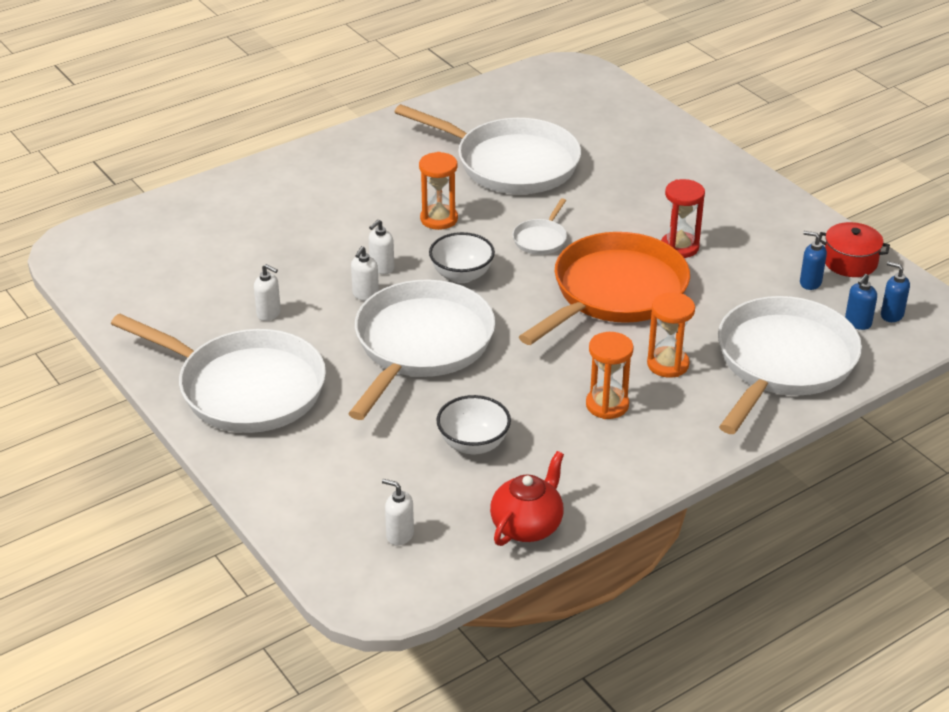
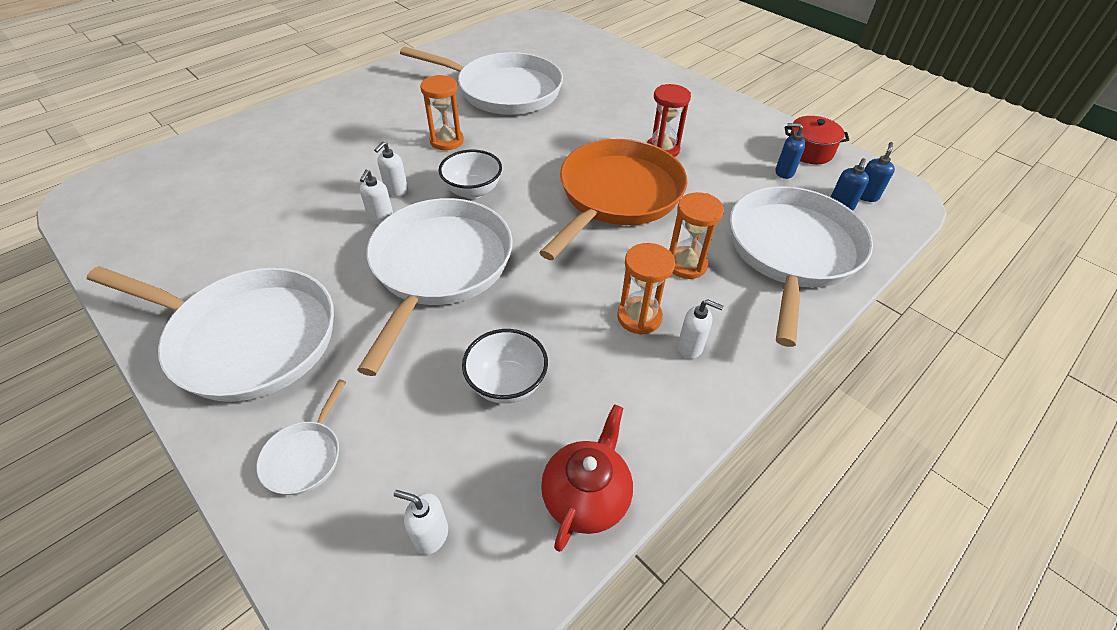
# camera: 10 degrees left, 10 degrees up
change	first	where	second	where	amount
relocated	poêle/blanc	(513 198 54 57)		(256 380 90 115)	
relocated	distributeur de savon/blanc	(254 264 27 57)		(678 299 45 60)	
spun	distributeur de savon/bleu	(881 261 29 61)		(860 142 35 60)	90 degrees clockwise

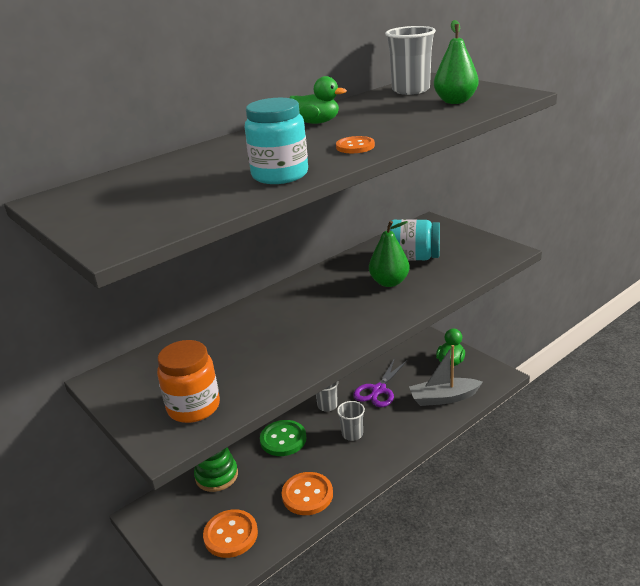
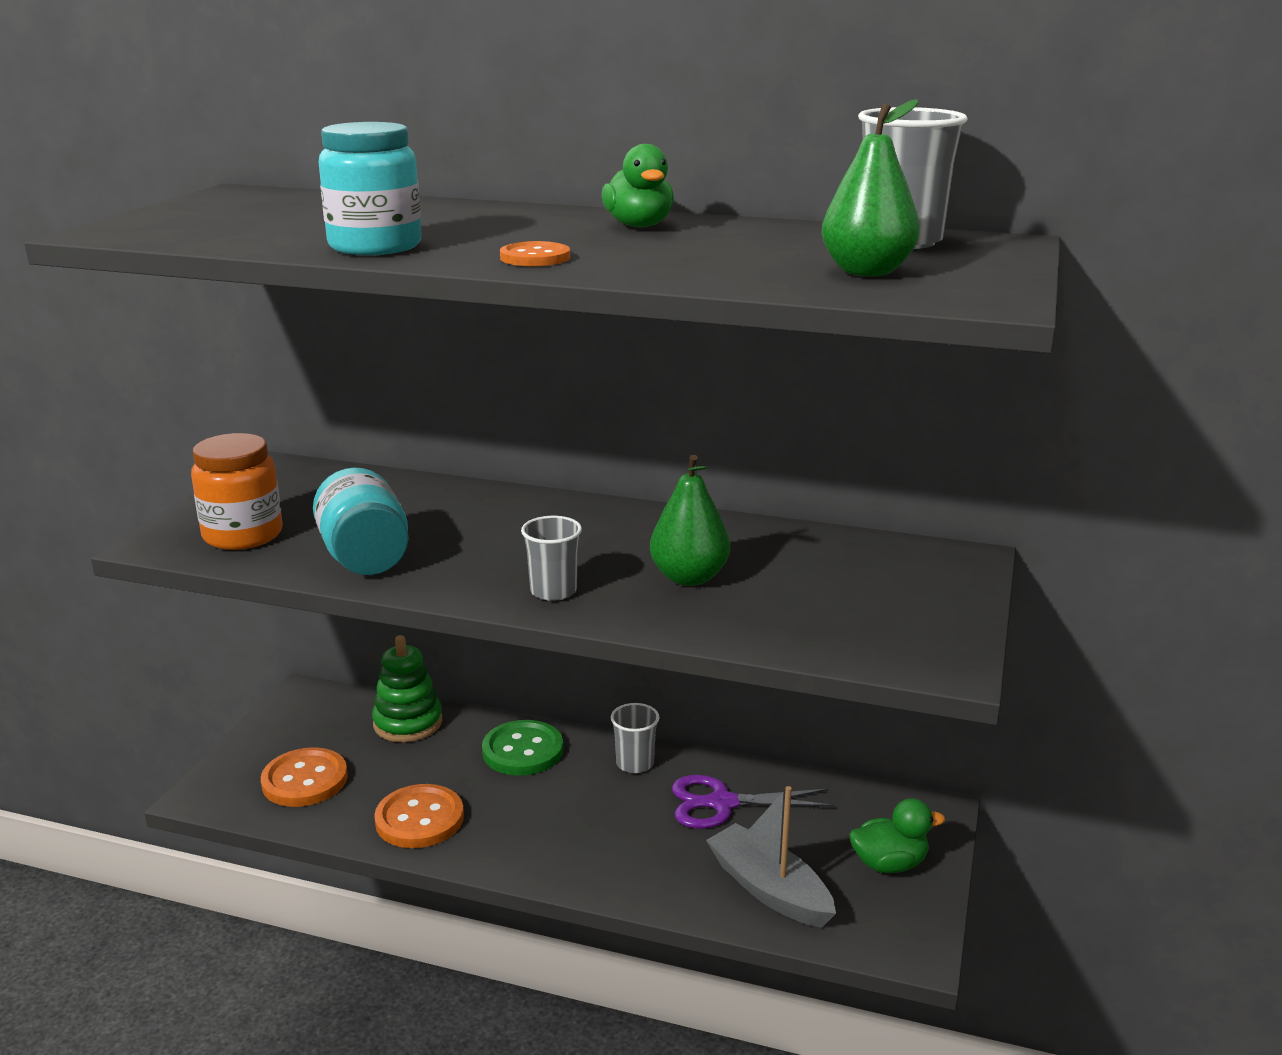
# camera: 55 degrees right, 5 degrees down
change	first	where	second	where	amount
relocated	bocal/turquoise	(390 219 50 42)		(313 467 96 108)	
relocated	gobelet/gris	(337 401 28 40)		(521 516 61 85)	

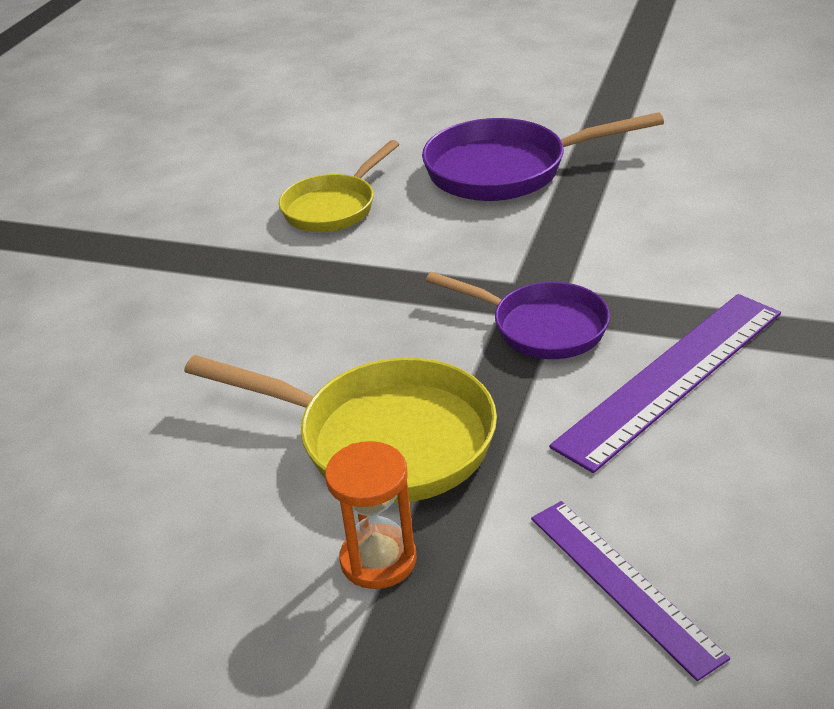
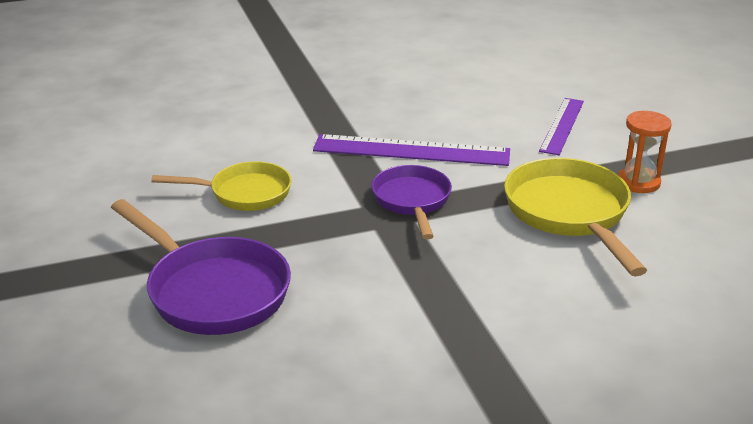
# camera: 130 degrees left, 5 degrees down
change	first	where	second	where	amount
relocated	poêle/jaune	(279 140 120 92)		(151 161 141 50)	

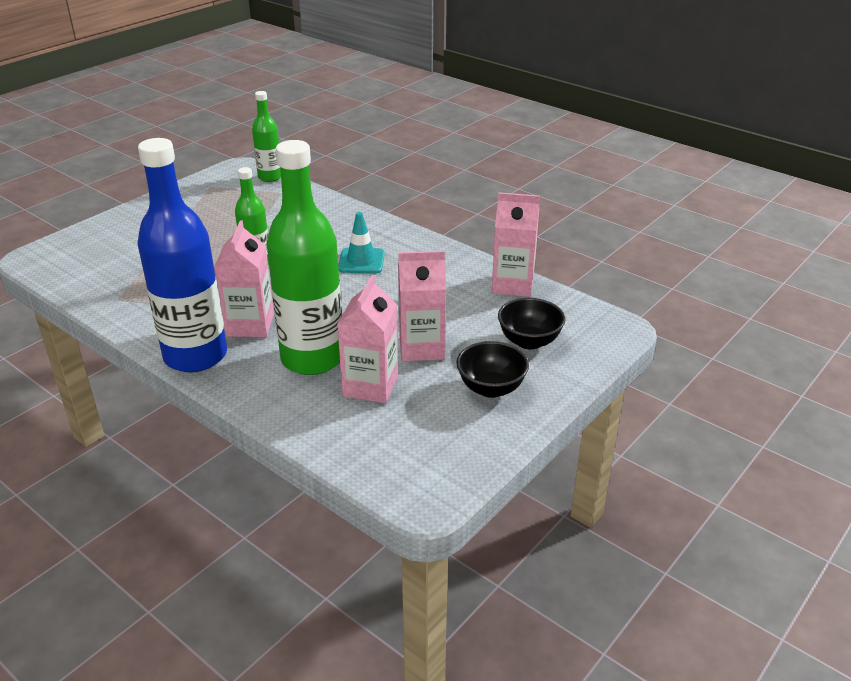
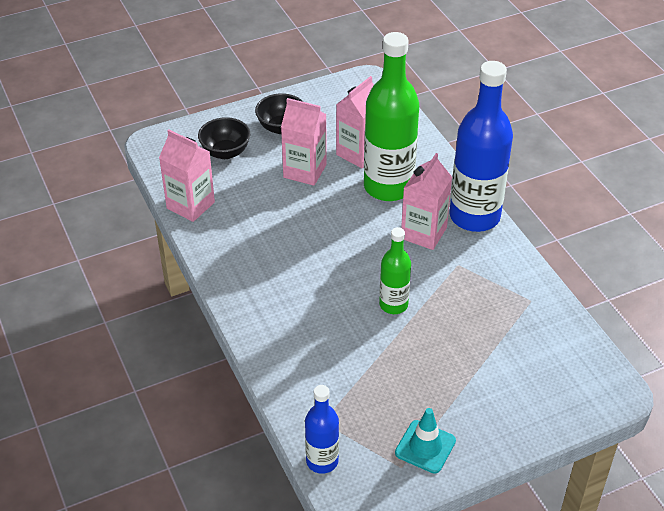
# camera: 155 degrees left, 10 degrees up
change	first	where	second	where	amount
colour	bouteille/vert	(252 91 29 91)	bouteille/bleu	(305 385 34 89)	
relocated	cône de chantier/turquoise	(338 212 47 62)		(395 408 61 66)	

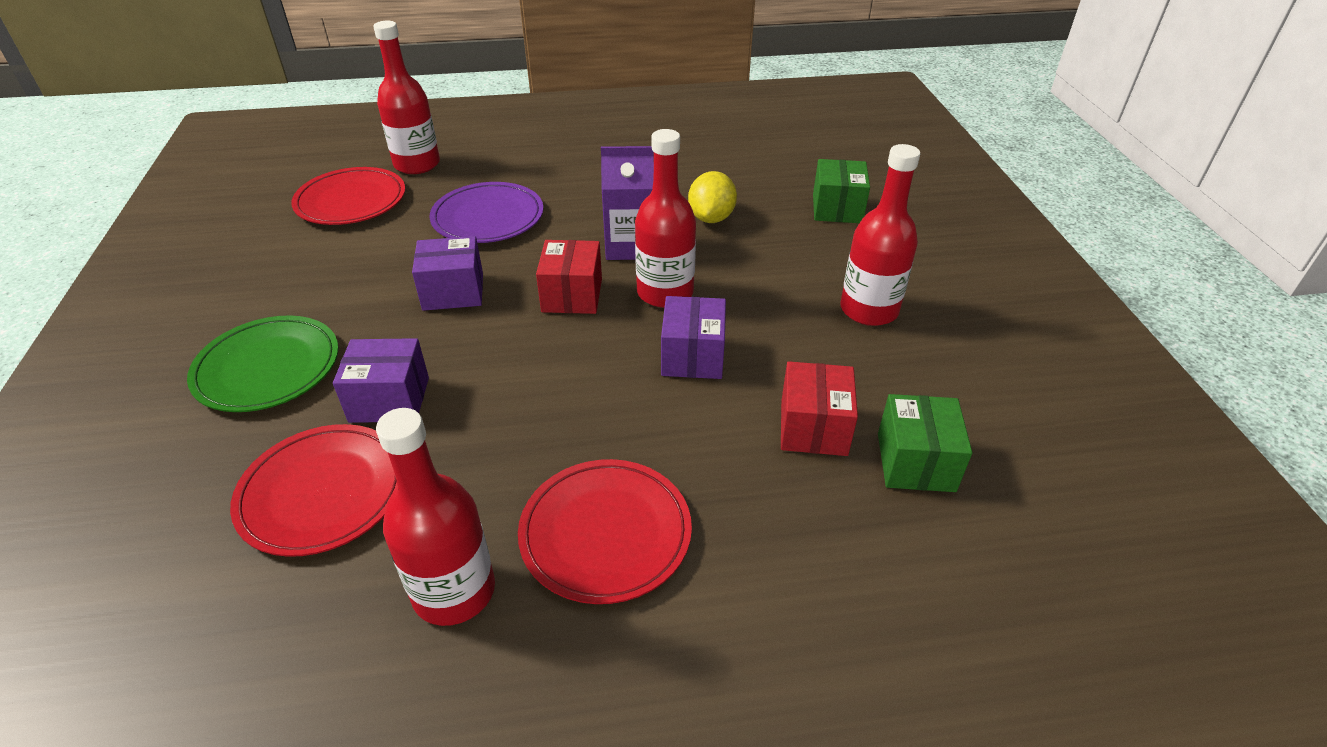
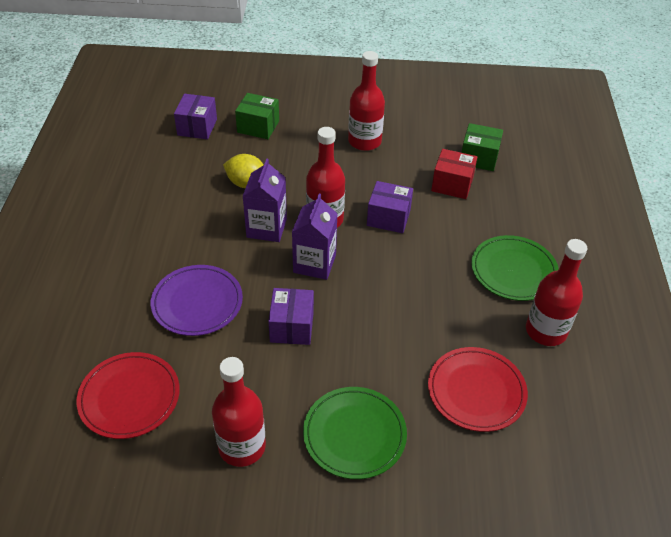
# camera: 80 degrees left, 5 degrees up
change	first	where	second	where	amount
relocated	boîte/violet	(333 338 96 85)		(174 94 43 45)	
relocated	bouteille/rouge	(373 21 67 153)		(212 357 54 110)	
exchanged	boîte/rouge	(536 240 66 74)	brique de lait/violet	(292 194 45 86)	
colour	assiette/rouge	(518 459 174 145)	assiette/vert	(471 235 88 66)	

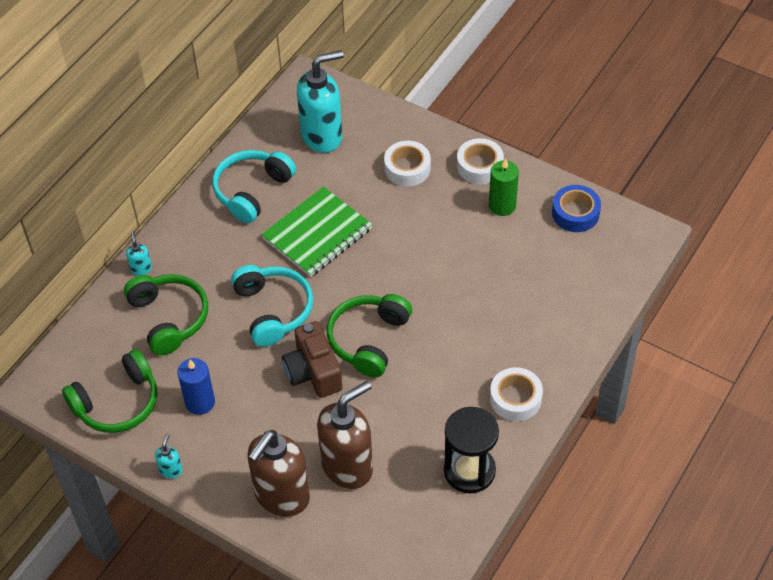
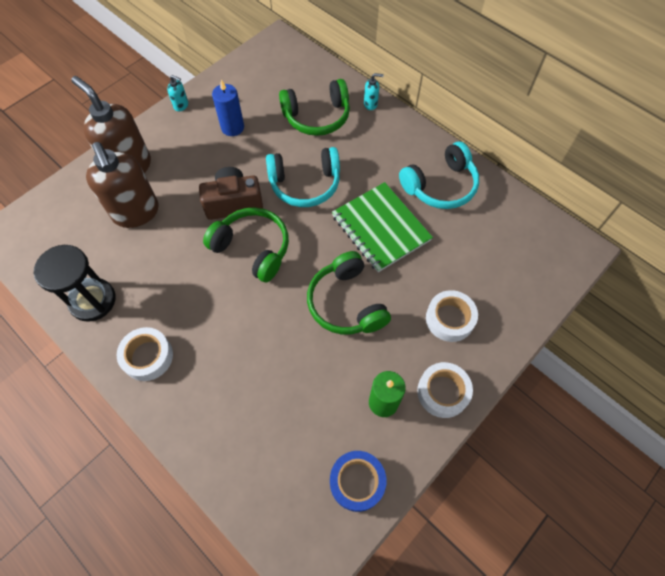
# camera: 100 degrees right, 10 degrees up
change	first	where	second	where	amount
relocated	casque audio/vert	(62 349 95 84)		(307 251 84 83)	
spun	casque audio/turquoise	(212 150 84 73)		(399 142 80 67)	105 degrees clockwise
missing	distributeur de savon/turquoise	(297 50 47 103)			

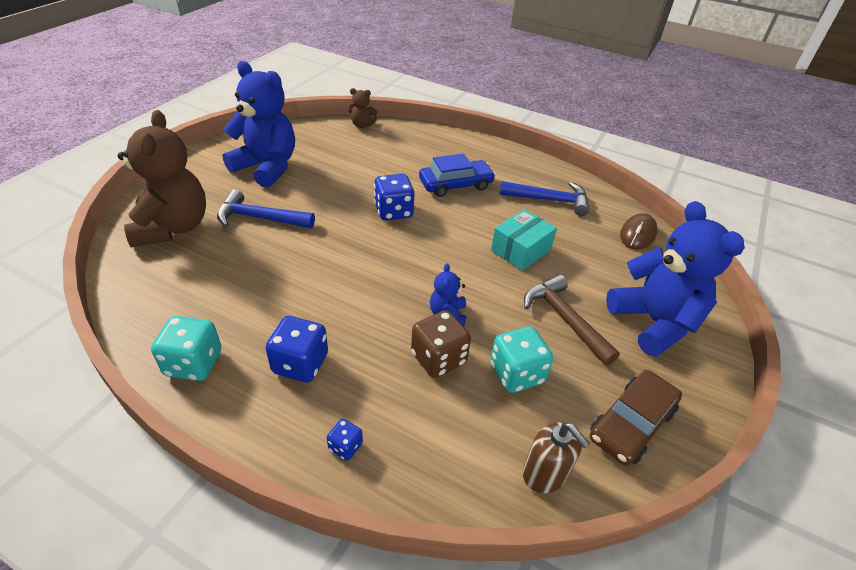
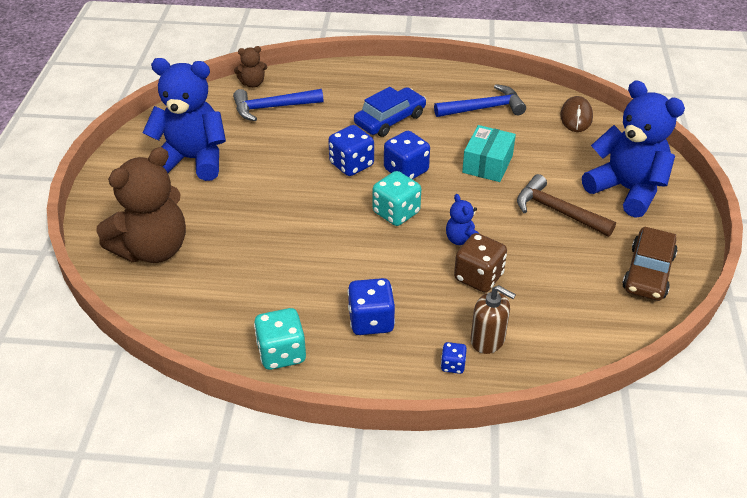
# camera: 20 degrees left, 0 degrees up
change	first	where	second	where	amount
spun	ours en peluche/marron	(117 110 89 137)		(97 147 89 116)	75 degrees clockwise
relocated	marteau/bleu	(217 189 98 39)		(233 89 91 32)	
relocated	dé/turquoise	(490 327 63 66)		(373 171 48 55)	
appeared			dé/bleu	(384 131 46 48)	
relocated	distributeur de savon/marron	(523 422 67 71)		(471 285 45 69)	

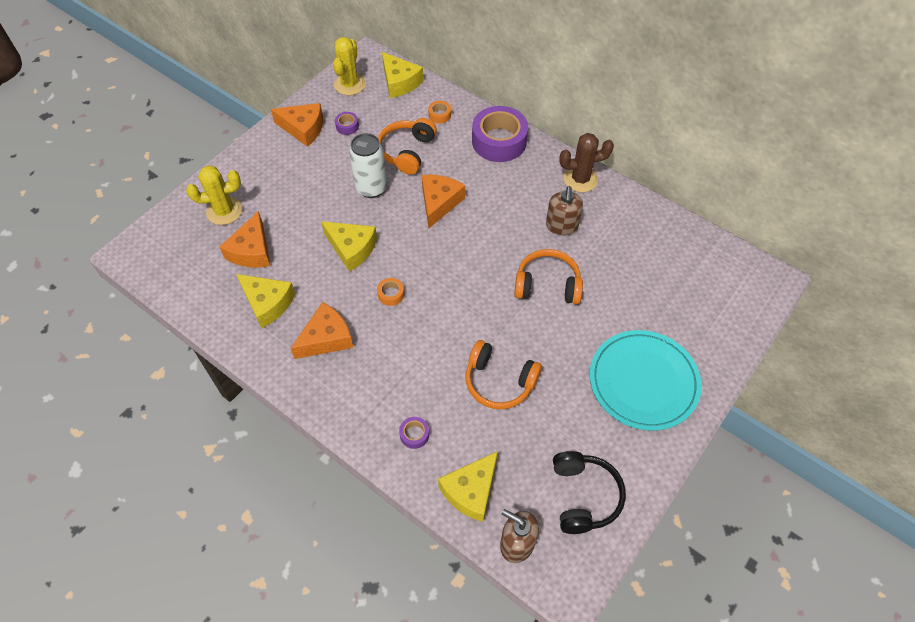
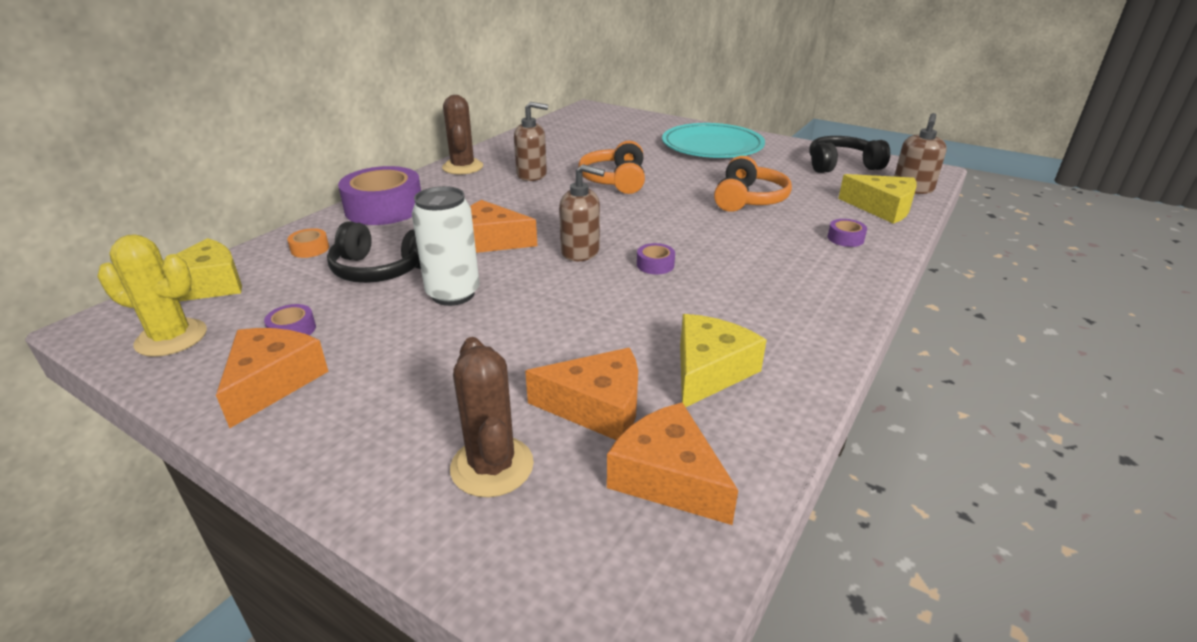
# camera: 95 degrees left, 25 degrees down
change	first	where	second	where	amount
colour	casque audio/orange	(378 118 59 57)	casque audio/noir	(327 221 94 62)	
colour	cactus/jaune	(186 166 56 59)	cactus/marron	(450 337 84 160)	
appeared			distributeur de savon/marron	(559 164 46 97)	
relocated	fromage/orange	(290 302 63 57)		(607 403 131 122)	
colour	ruban adhésif/orange	(377 278 27 28)	ruban adhésif/violet	(637 243 38 31)	
missing	fromage/jaune	(321 221 56 51)			

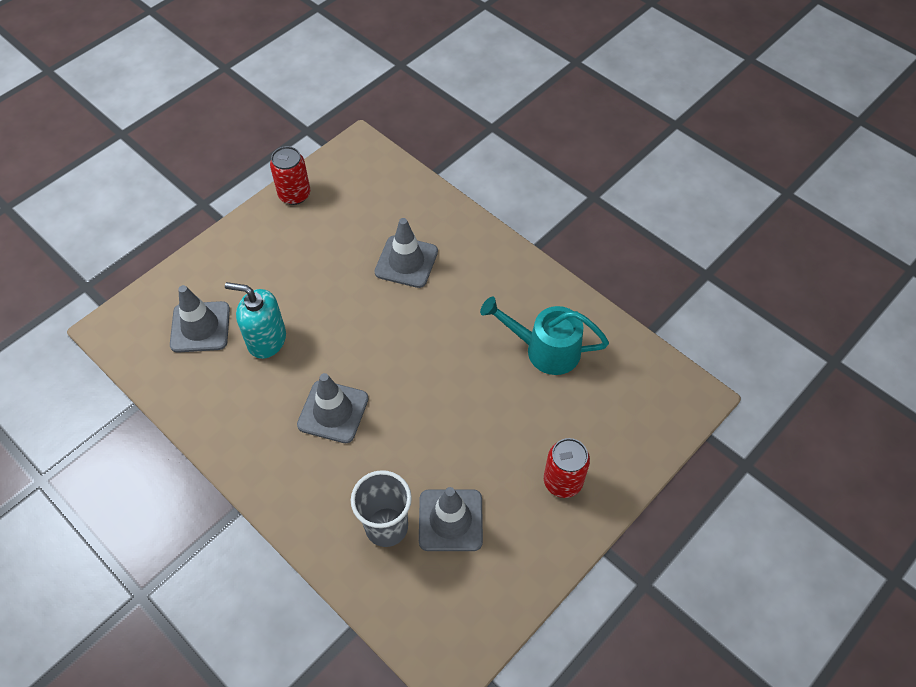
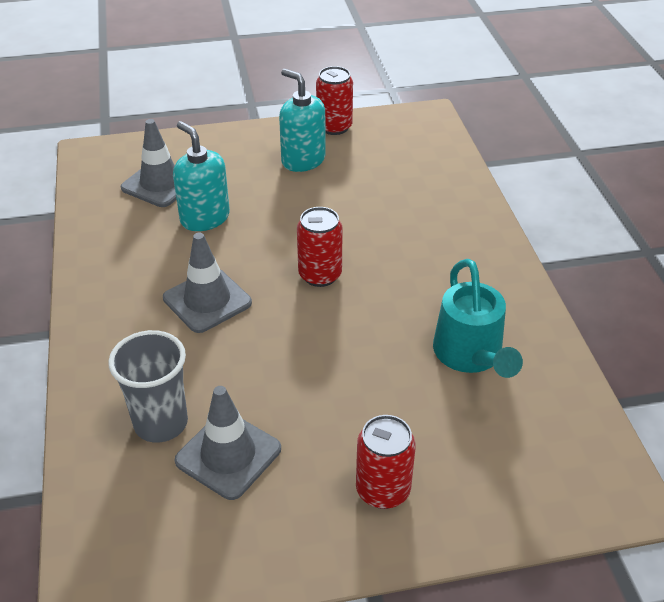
# camera: 35 degrees right, 15 degrees down
change	first	where	second	where	amount
appeared			distributeur de savon/turquoise	(279 69 47 103)	
appeared			canette/rouge	(297 207 46 80)	
spun	arrosoir/turquoise	(480 297 129 78)		(433 259 90 119)	150 degrees counterclockwise
missing	cône de chantier/gris	(374 218 64 70)			

